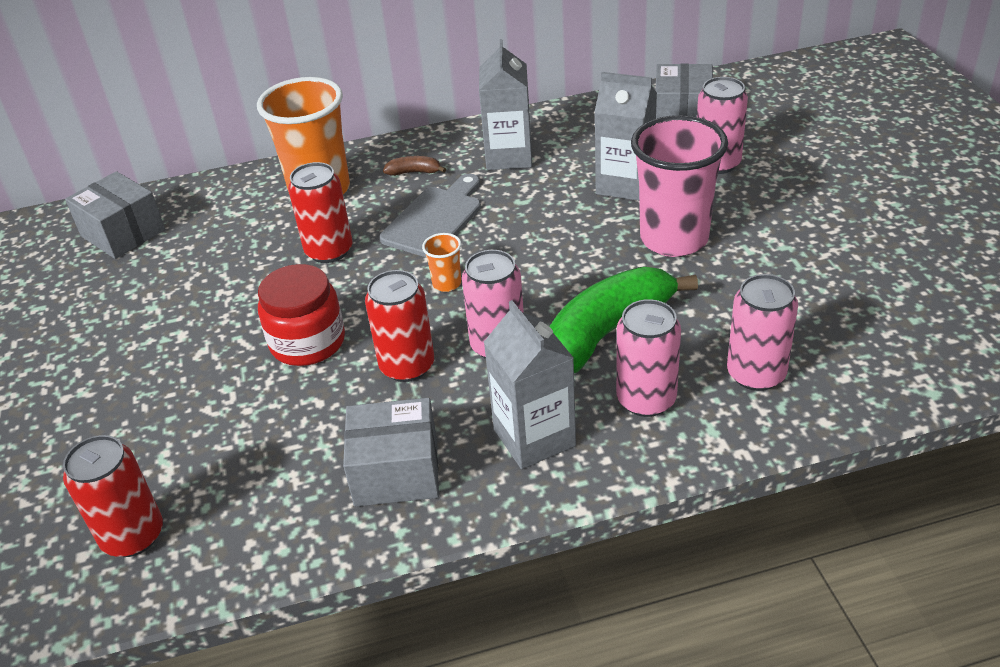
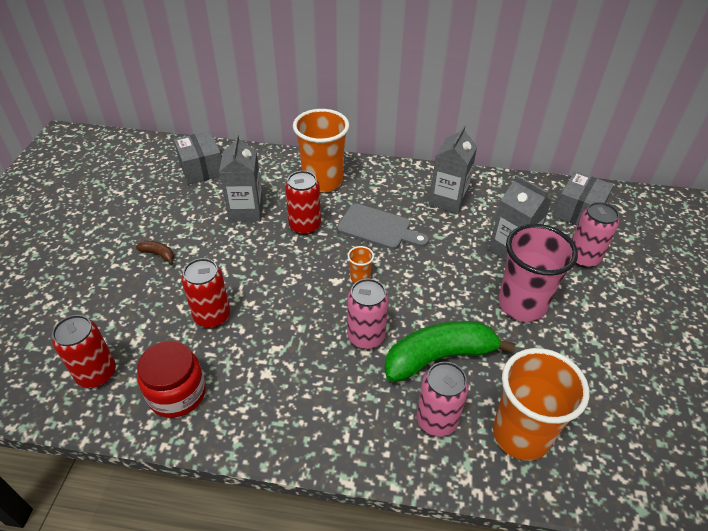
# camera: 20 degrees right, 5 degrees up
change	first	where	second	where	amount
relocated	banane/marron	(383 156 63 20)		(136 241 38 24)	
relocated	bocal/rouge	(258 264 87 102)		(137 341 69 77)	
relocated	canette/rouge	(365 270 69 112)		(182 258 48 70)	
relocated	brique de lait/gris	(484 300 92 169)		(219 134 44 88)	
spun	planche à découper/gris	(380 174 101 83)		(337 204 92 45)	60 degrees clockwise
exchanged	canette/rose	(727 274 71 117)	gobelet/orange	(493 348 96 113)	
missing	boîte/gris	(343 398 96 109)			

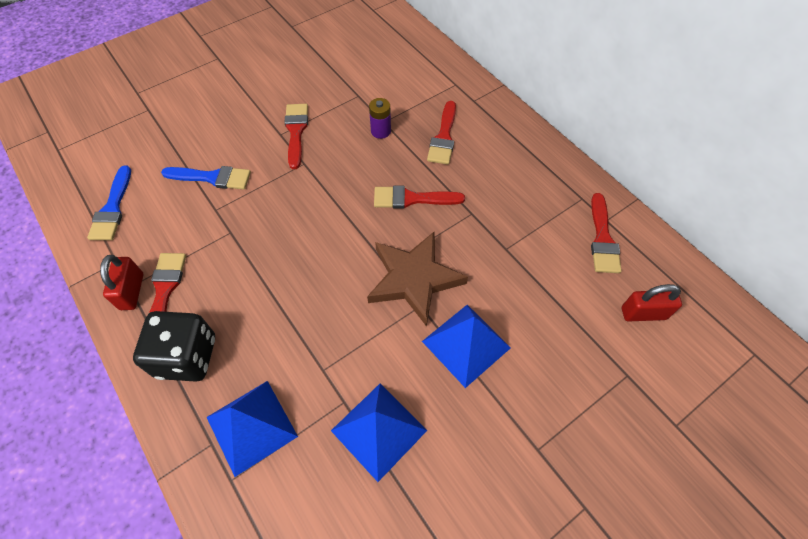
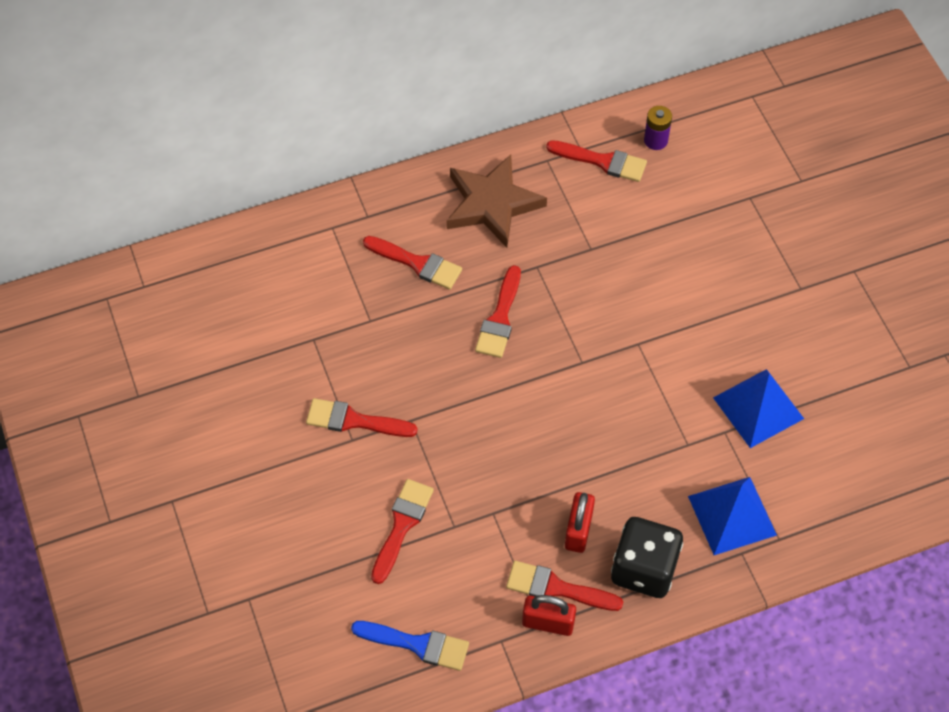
# camera: 75 degrees left, 0 degrees up
change	first	where	second	where	amount
colour	pinceau/bleu	(161 166 90 23)	pinceau/rouge	(371 479 63 105)	
relocated	étoile/marron	(367 231 101 96)		(446 155 101 93)	
relocated	cadenas/rouge	(622 284 60 37)		(565 492 30 61)	
relocated	pile/violet	(369 98 22 41)		(644 106 28 44)	
missing	pyramide/bleu	(422 305 89 83)			

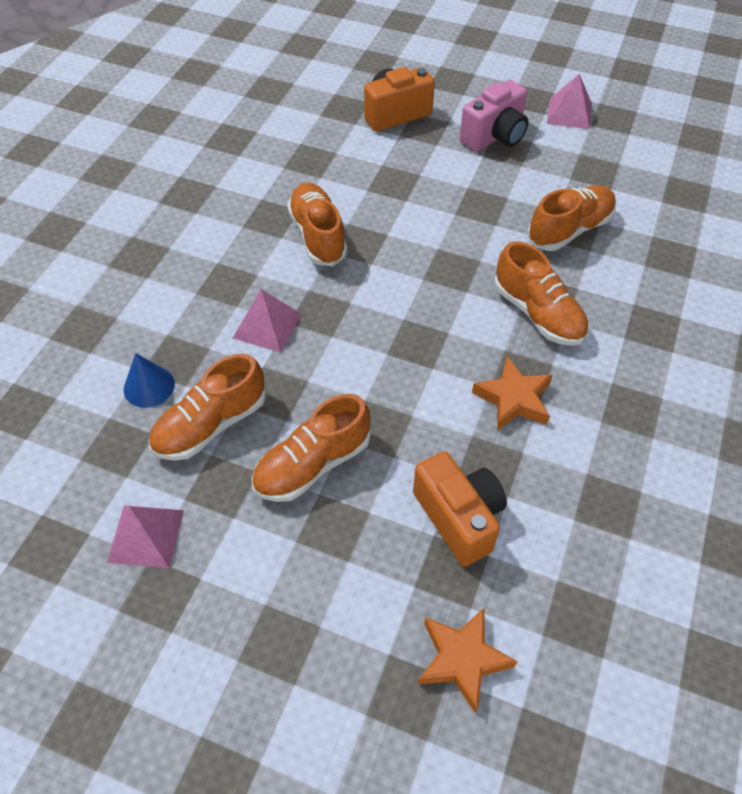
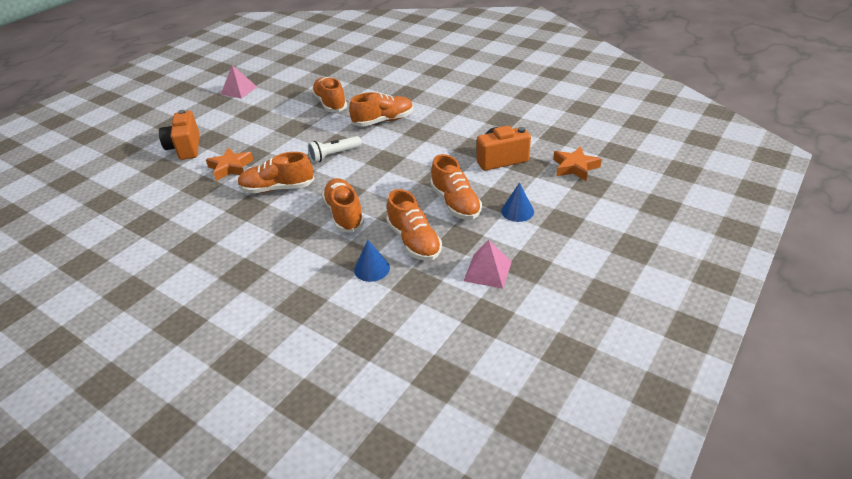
# camera: 75 degrees left, 15 degrees down
change	first	where	second	where	amount
relocated	étoile/orange	(472 357 81 74)		(206 147 47 34)	
appeared			lampe de poche/blanc	(308 136 54 27)	
exchanged	pyramide/rose	(233 289 69 64)	chaussure/orange	(322 178 43 54)	
appeared			cône/bleu	(501 183 33 39)	
missing	appareil photo/rose	(460 79 69 73)			

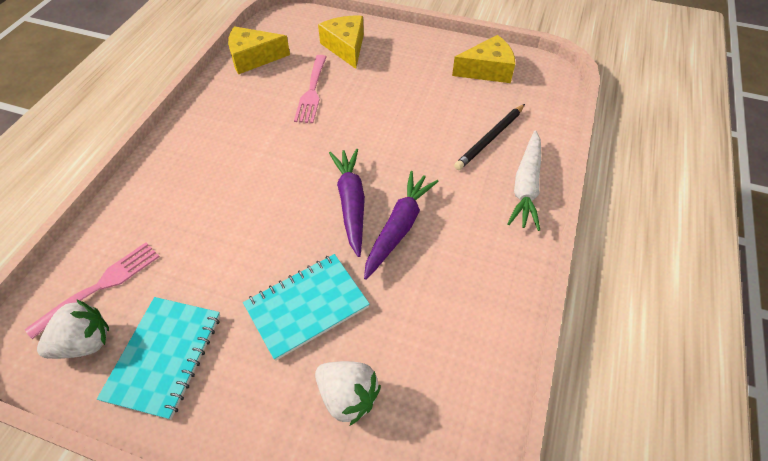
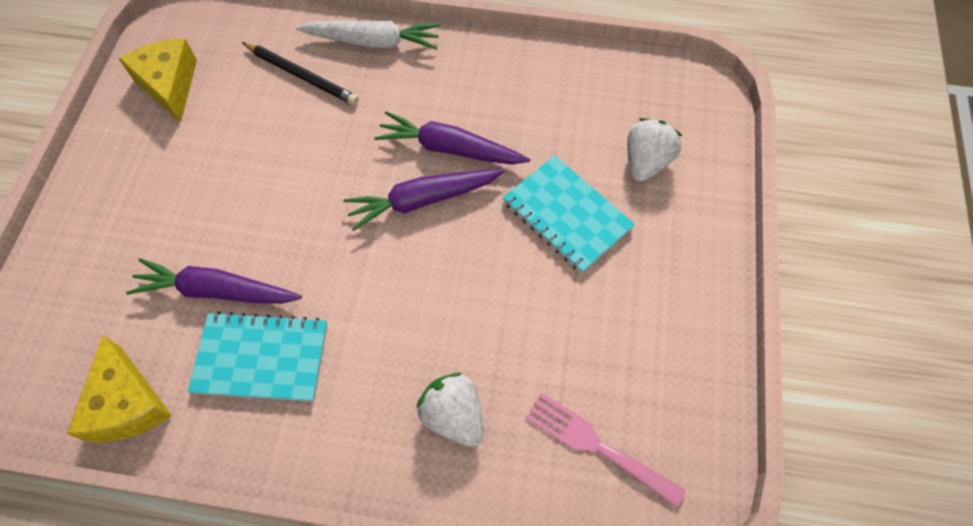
# camera: 100 degrees left, 10 degrees up
change	first	where	second	where	amount
exchanged	fourchette/rose	(294 55 33 68)	carotte/violet	(126 258 176 46)	
relocated	carnet/turquoise	(97 297 123 123)		(188 312 139 90)	
relocated	fraise/blanc	(37 299 72 60)		(416 373 68 74)	
missing	fromage/jaune	(318 16 46 53)			

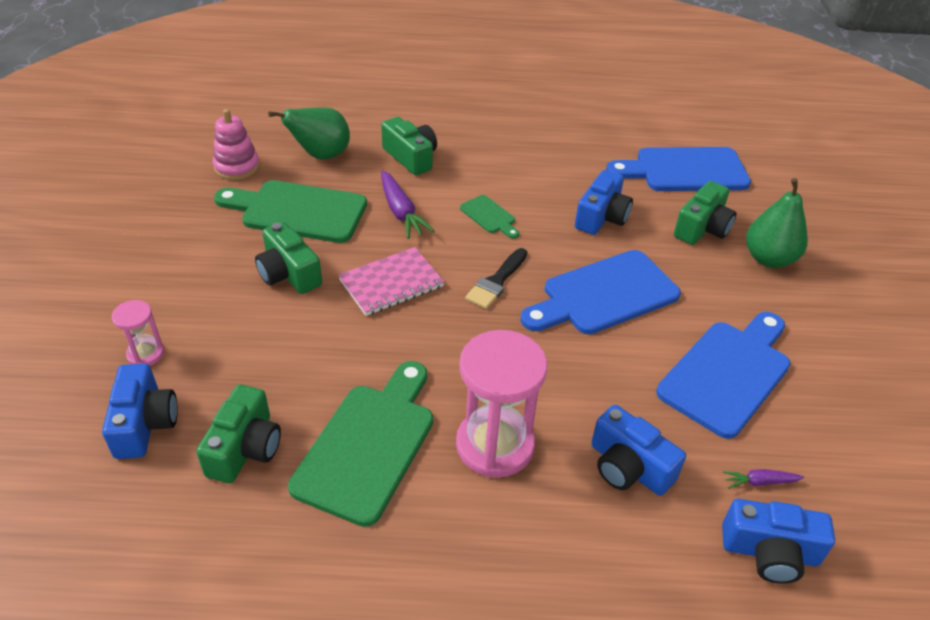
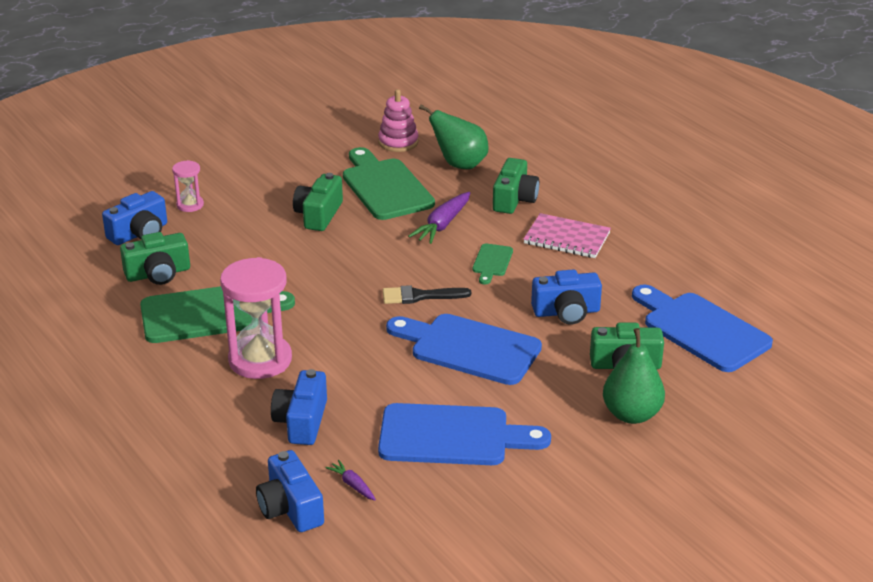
# camera: 55 degrees right, 10 degrees down
change	first	where	second	where	amount
relocated	carnet/rose	(338 247 106 69)		(524 213 87 45)	

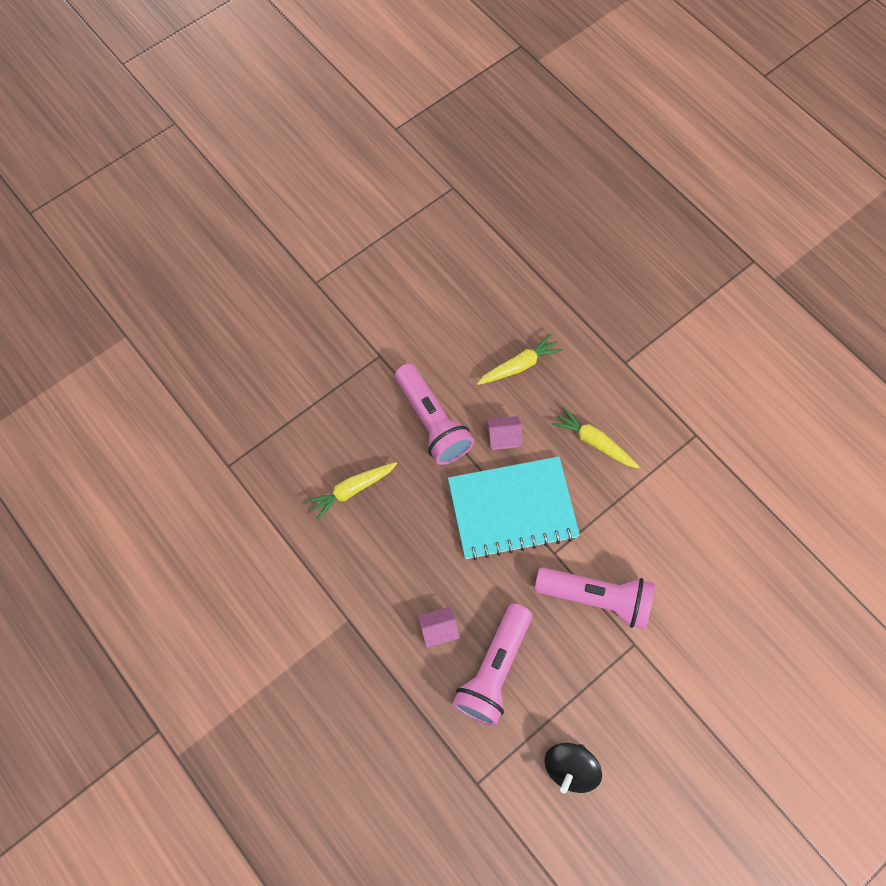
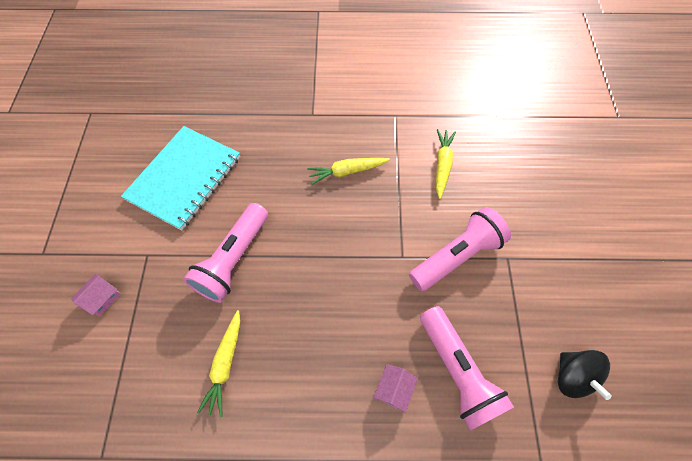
# camera: 50 degrees left, 5 degrees down
change	first	where	second	where	amount
relocated	maison/rose	(487 416 35 34)		(71 273 50 43)	
relocated	carnet/turquoise	(448 456 132 104)		(121 126 119 104)	
spun	lampe de poche/rose	(395 364 79 101)		(183 203 85 100)	105 degrees clockwise
relocated	carotte/jaune	(477 333 85 52)		(436 129 20 70)	

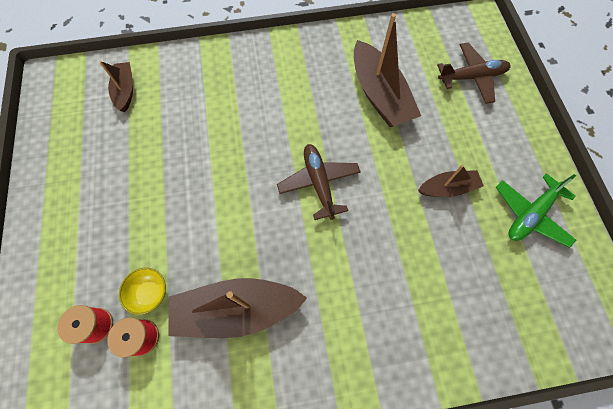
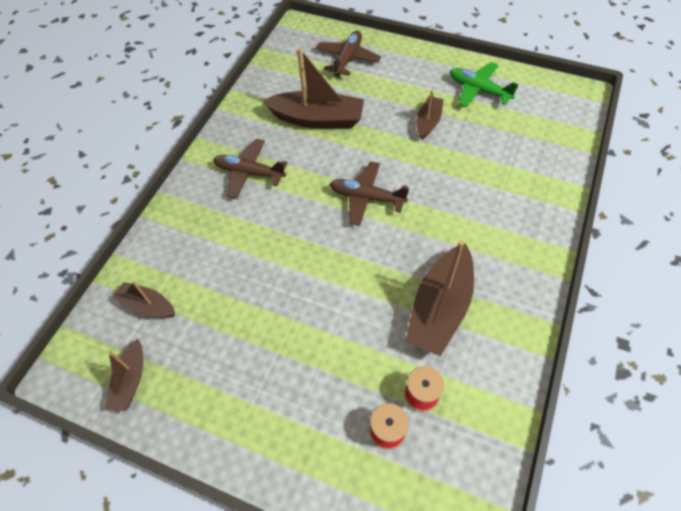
# camera: 55 degrees left, 10 degrees down
change	first	where	second	where	amount
appeared			bateau/marron	(105 339 38 72)	
appeared			avion/marron	(213 139 75 60)	
spun	avion/vert	(496 173 80 75)		(450 62 69 46)	135 degrees clockwise
missing	bol/jaune	(119 267 47 48)			

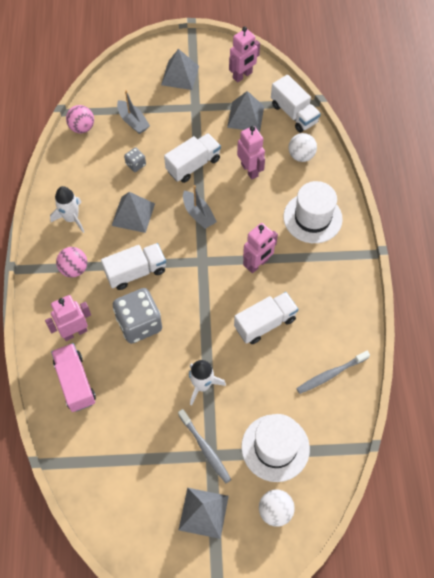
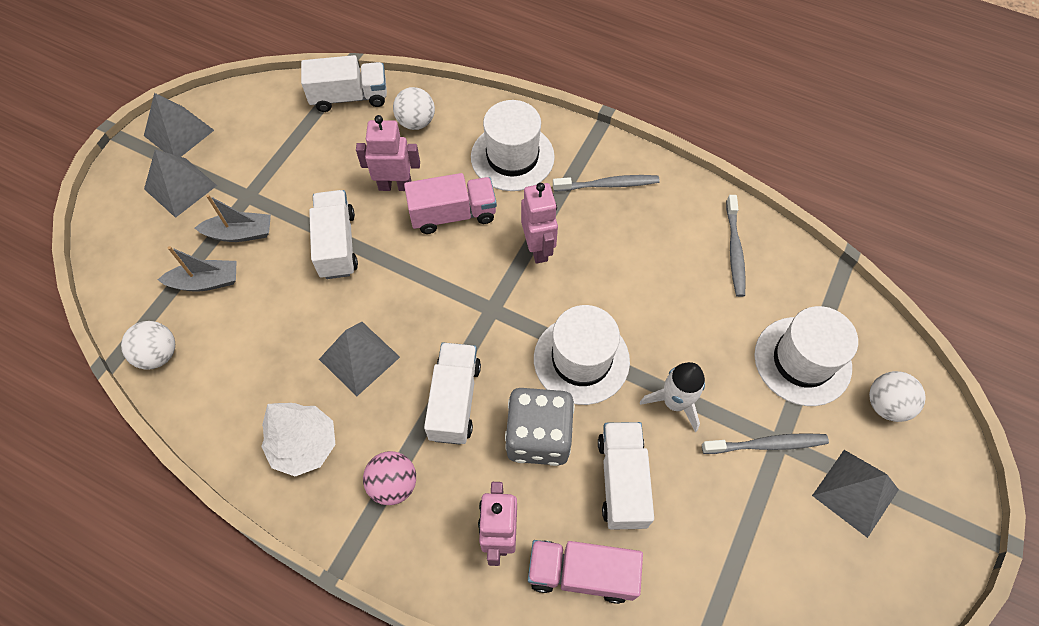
# camera: 60 degrees left, 0 degrees up
change	first	where	second	where	amount
colour	balle/rose	(66 105 28 28)	balle/blanc	(121 321 54 48)	
relocated	pyramide/gris	(227 91 37 41)		(144 93 70 64)	
relocated	bateau/gris	(183 185 34 44)		(195 195 76 47)	
exchanged	fusée/blanc	(50 186 34 47)	arbre/blanc	(261 403 75 73)	
appeared			camion/rose	(404 173 93 61)	
appeared			chapeau/blanc	(534 305 96 100)	
appeared			brosse à dents/gris	(553 175 107 16)	
relocated	camion/blanc	(234 292 65 52)		(598 422 56 107)	
missing	dé/gris	(124 148 22 24)			
missing	robot/rose	(229 27 31 55)			

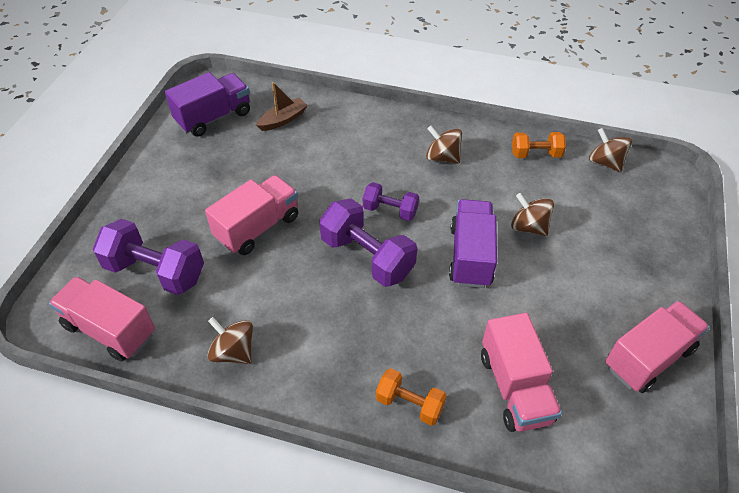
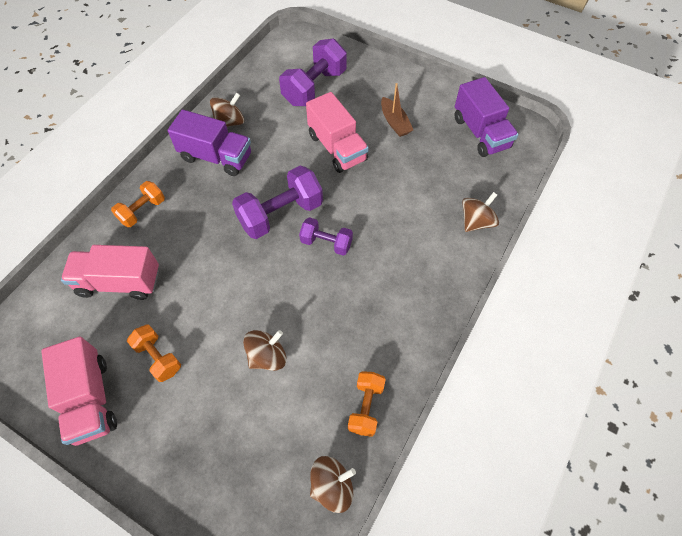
# camera: 105 degrees right, 10 degrees up
change	first	where	second	where	amount
appeared			haltère/orange	(127 324 54 58)	
relocated	camion/violet	(449 199 48 89)		(168 109 83 67)	
spun	haltère/violet	(363 182 56 39)		(299 217 54 39)	75 degrees clockwise
relocated	bateau/marron	(256 82 52 49)		(381 83 32 54)	
relocated	toupie/marron	(426 126 36 38)		(462 192 37 40)	
missing	camion/rose	(49 276 106 85)			

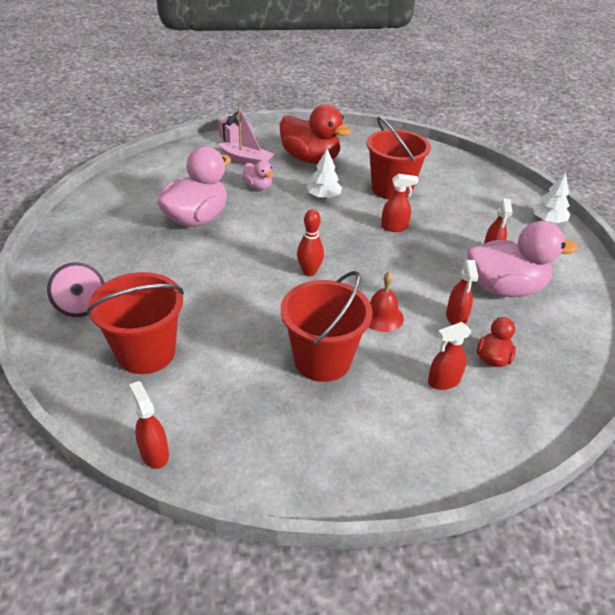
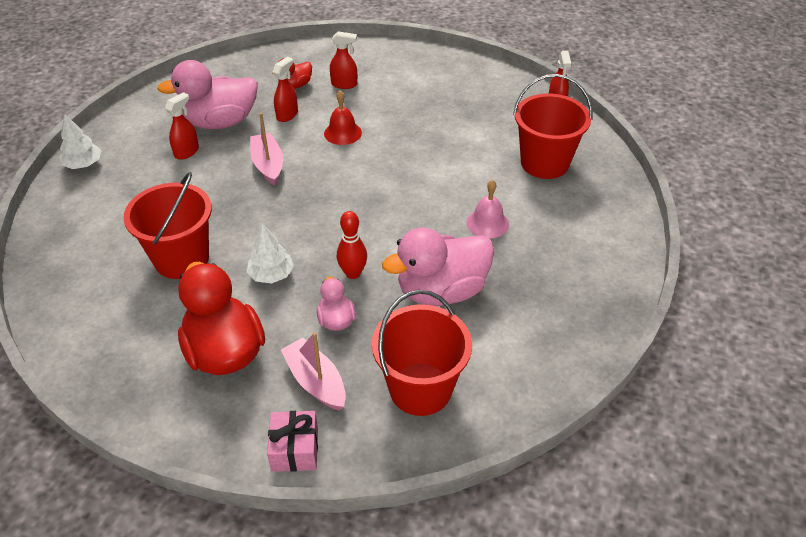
# camera: 150 degrees left, 5 degrees up
change	first	where	second	where	amount
spun	canard/rose	(467 221 111 76)		(157 60 101 69)	45 degrees counterclockwise
appeared			bateau/rose	(250 113 33 73)	
relocated	quille/rouge	(297 209 27 67)		(337 211 30 68)	
relocated	seau/rouge	(281 271 92 111)		(372 290 100 126)	
appeared			cloche/rose	(466 180 43 58)	
missing	toupie/rose	(47 262 58 56)			
missing	vaporisateur/rouge	(381 174 37 58)			

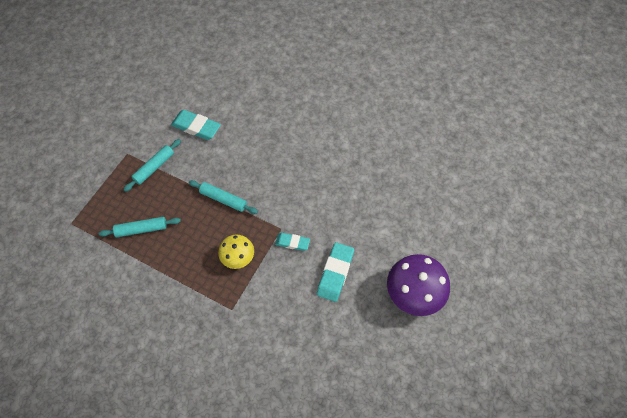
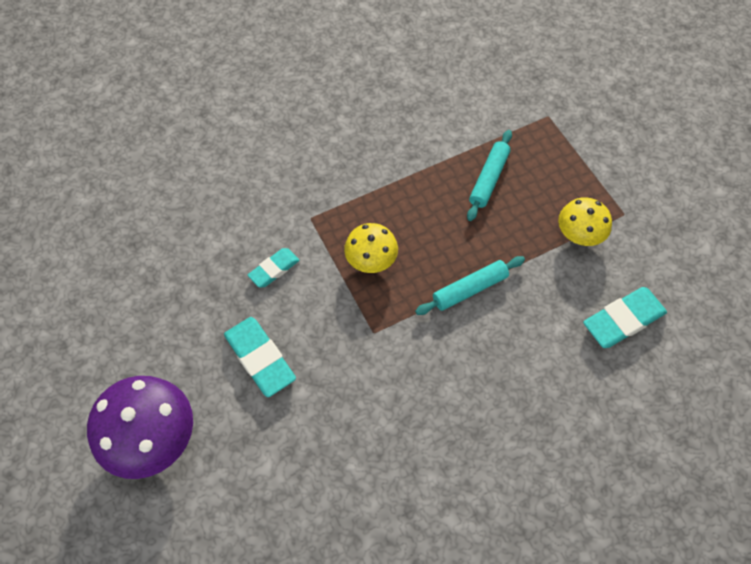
# camera: 125 degrees right, 0 degrees up
change	first	where	second	where	amount
relocated	gomme/turquoise	(275 233 35 18)		(248 248 51 39)	
exchanged	rouleau à pâtisserie/turquoise	(124 139 57 53)	champignon/jaune	(558 197 54 49)	

